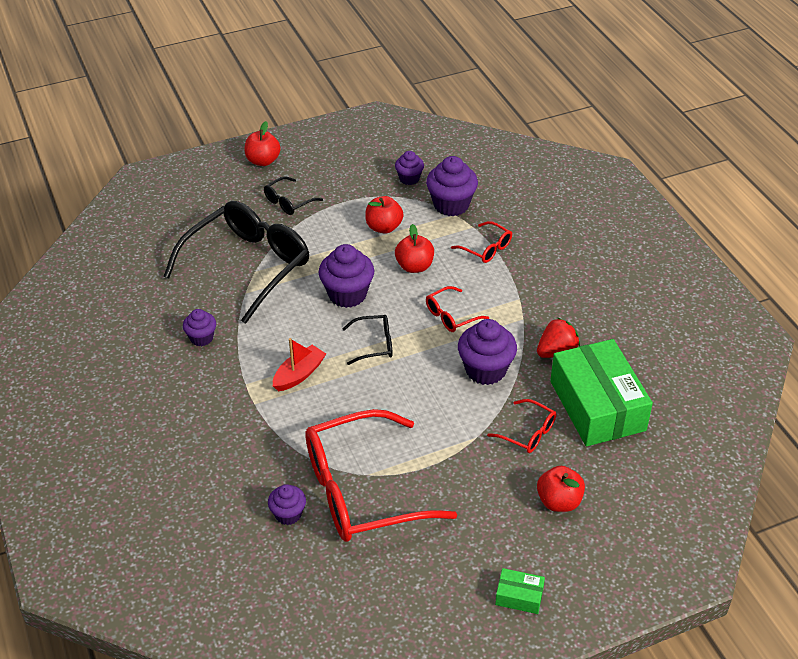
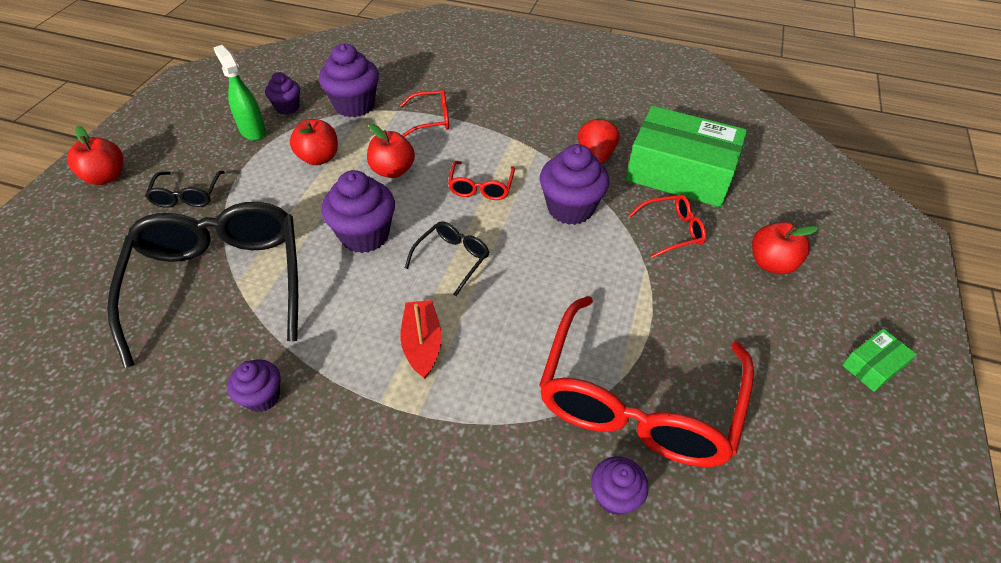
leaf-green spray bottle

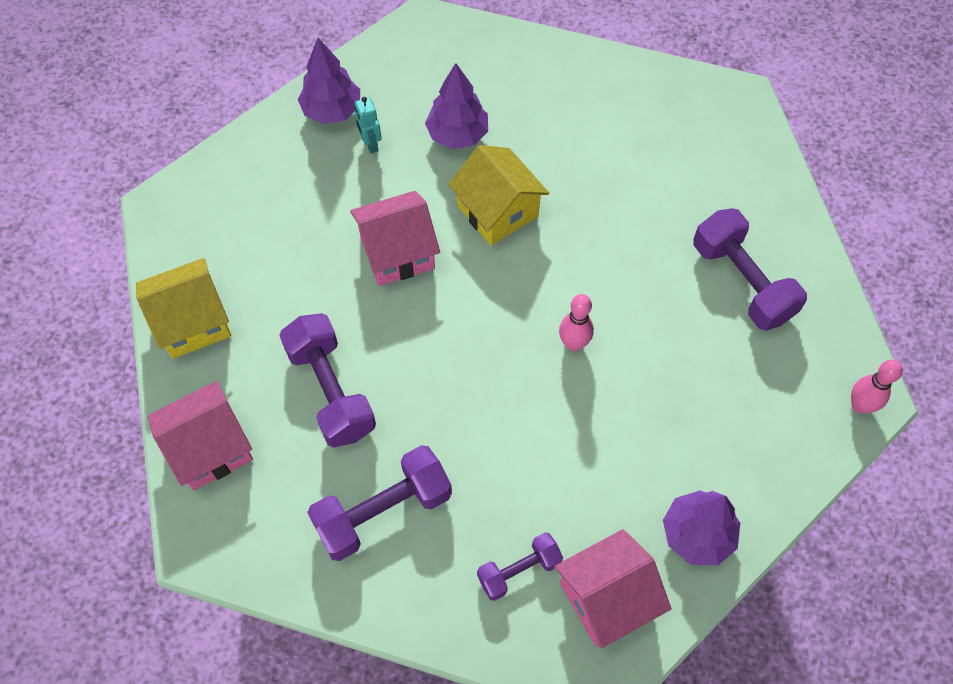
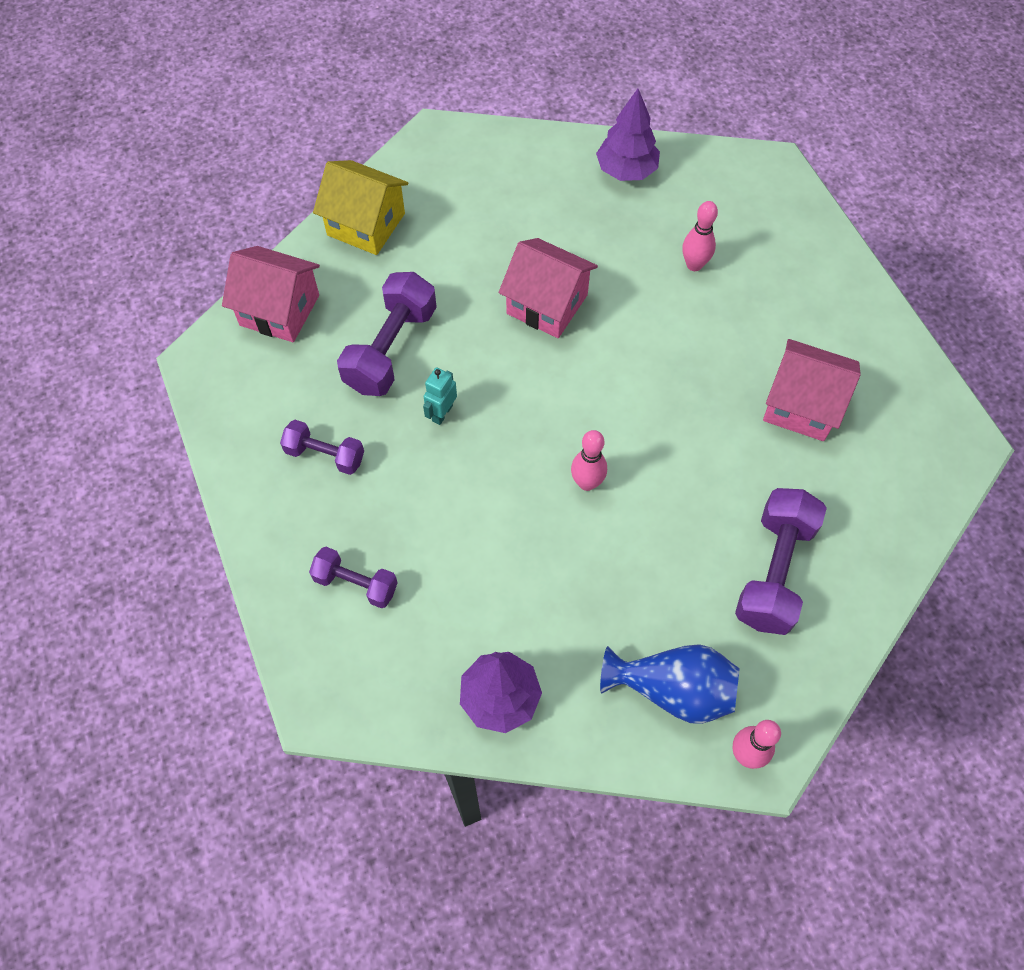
royal purple free weight (1st from left)
turquoise robot
pink skittle (2nd from left)
yellow house (2nd from left in the first image)
pink house (3rd from left)
cobalt vase

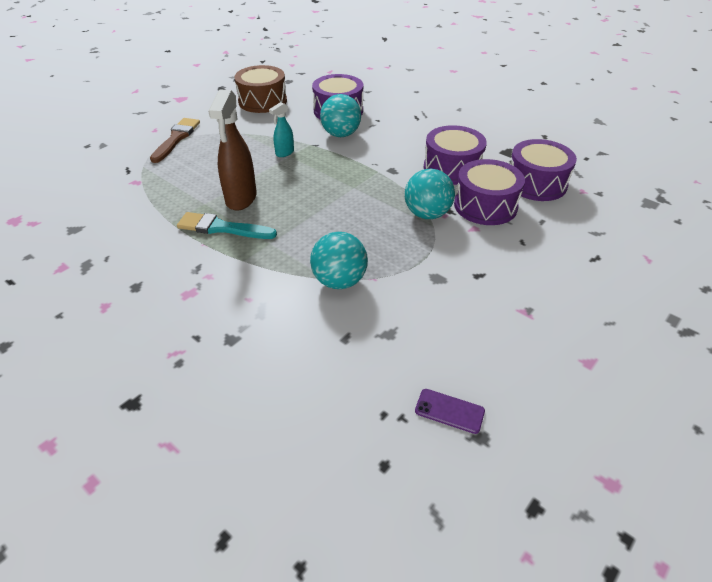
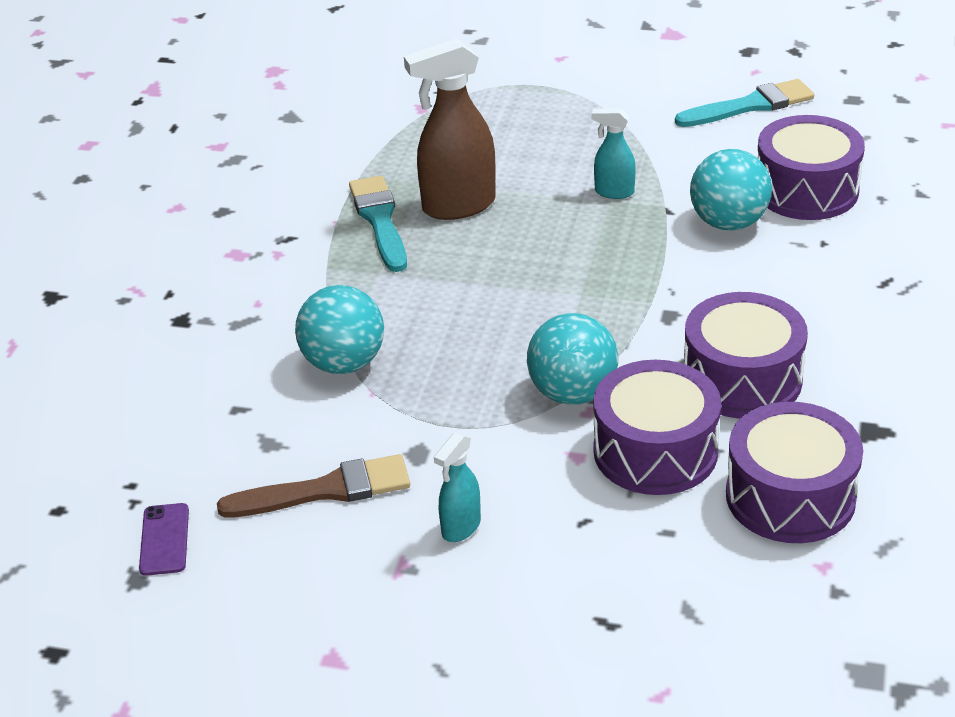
dark brown brush
turquoise brush (2nd from left)
turquoise spray bottle (1st from left)

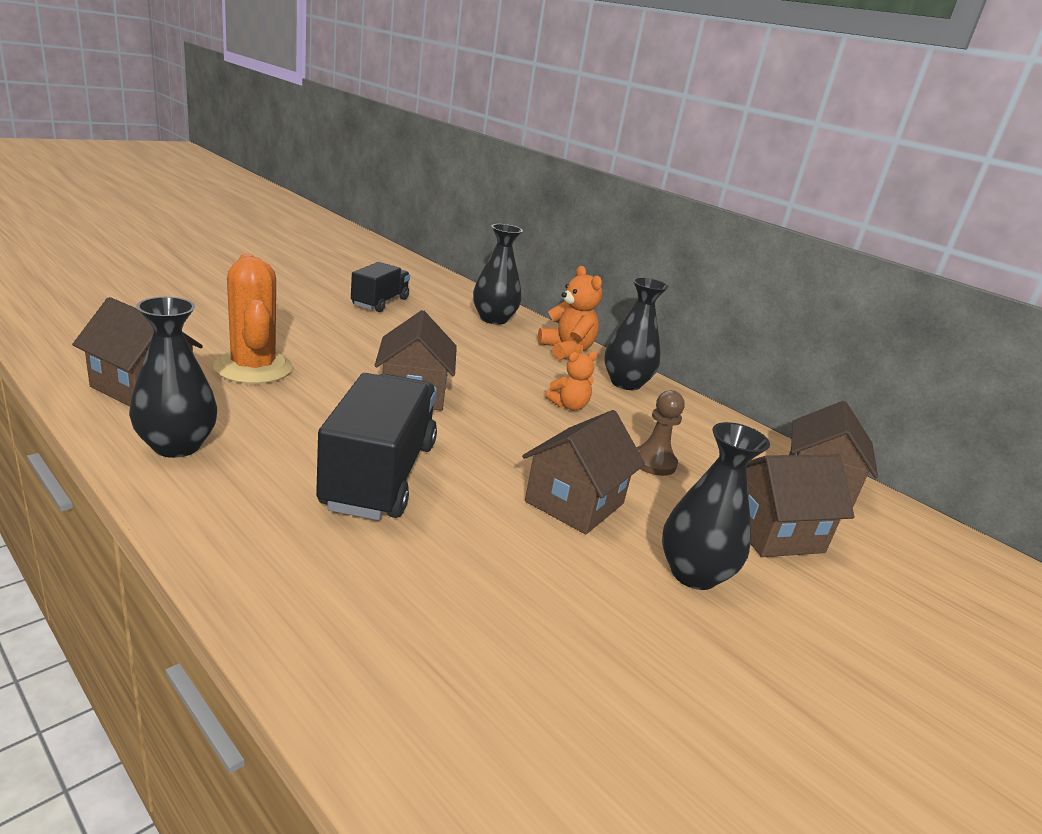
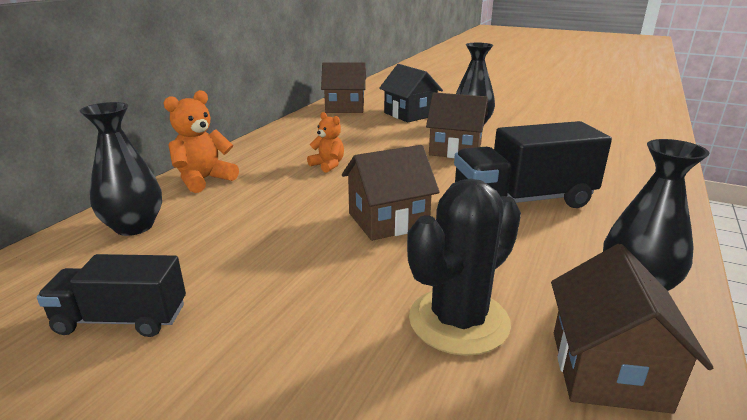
ebony cactus
ebony vase (3rd from left in the first image)
dark brown game pawn
ebony house

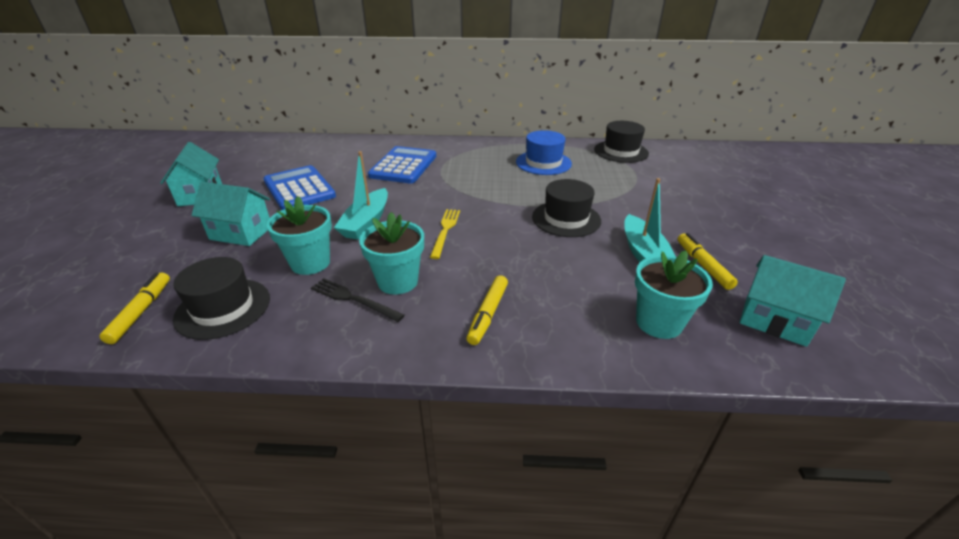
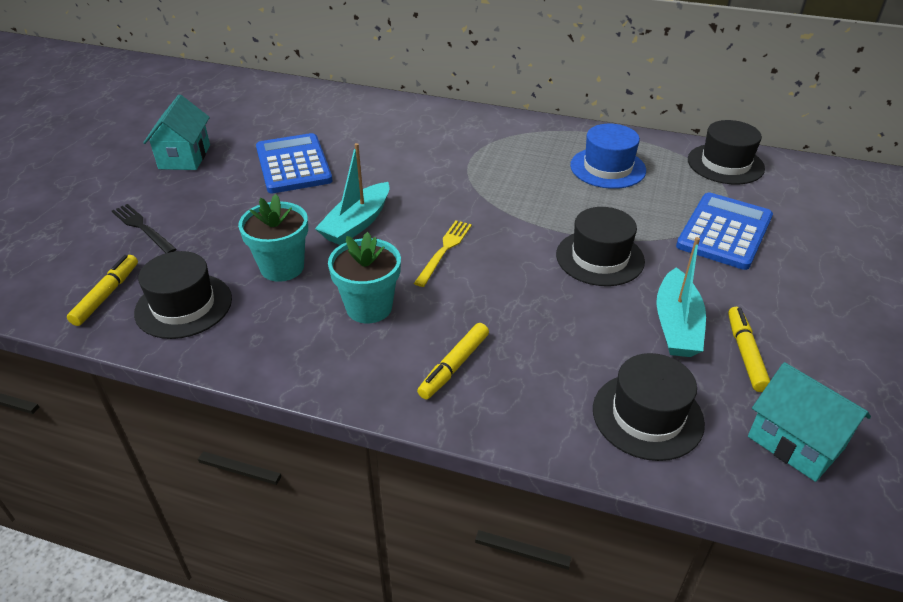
turquoise house (2nd from left in the first image)
ebony table fork
cobalt adding machine (2nd from left)
ebony hat (3rd from left)

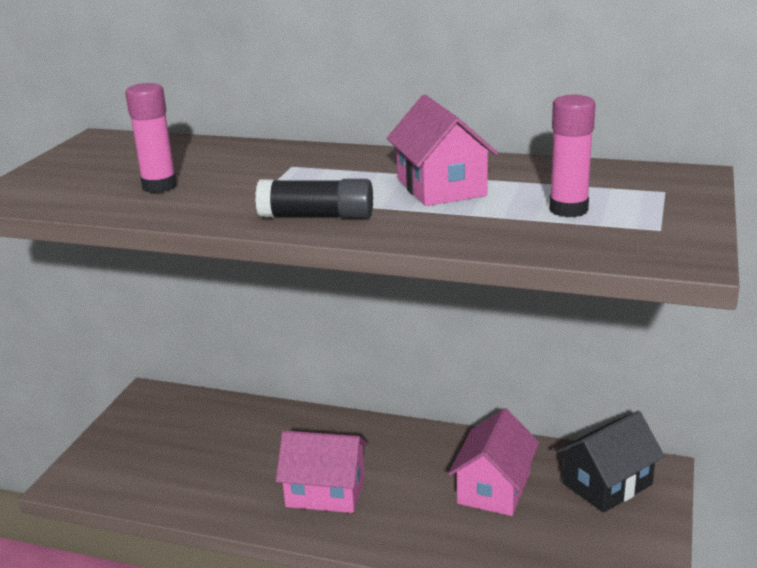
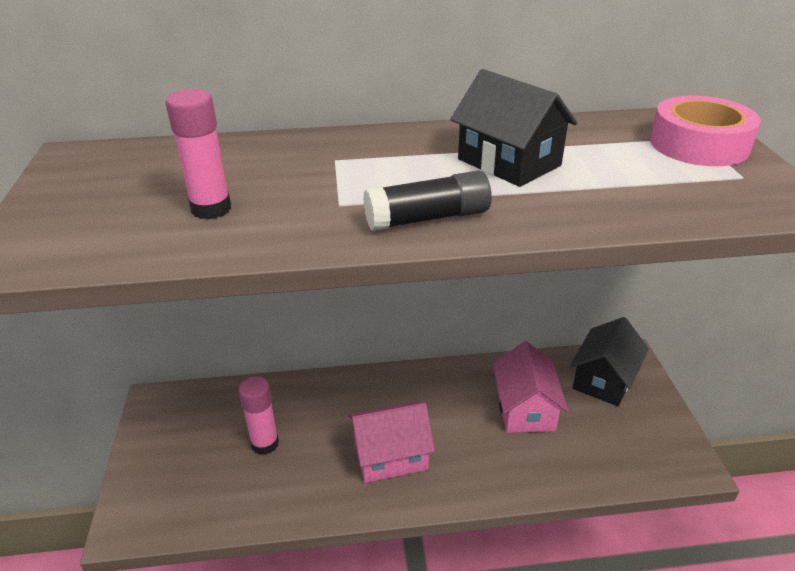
ebony house (1st from left)
pink stick of glue (2nd from left)
pink roll of tape

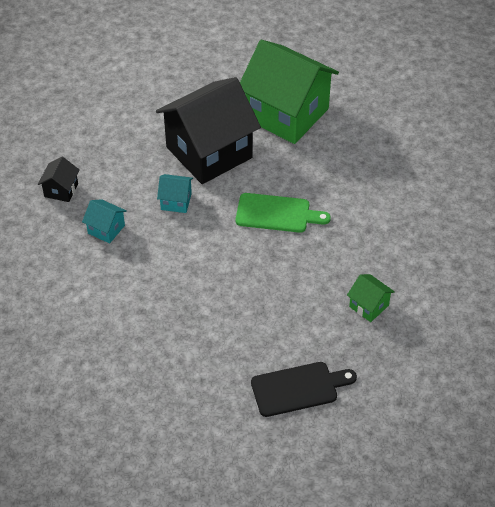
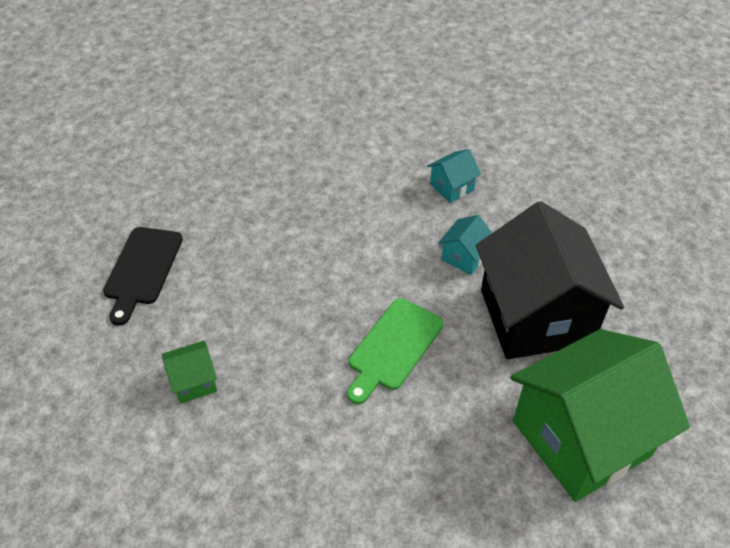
ebony house (1st from left in the first image)

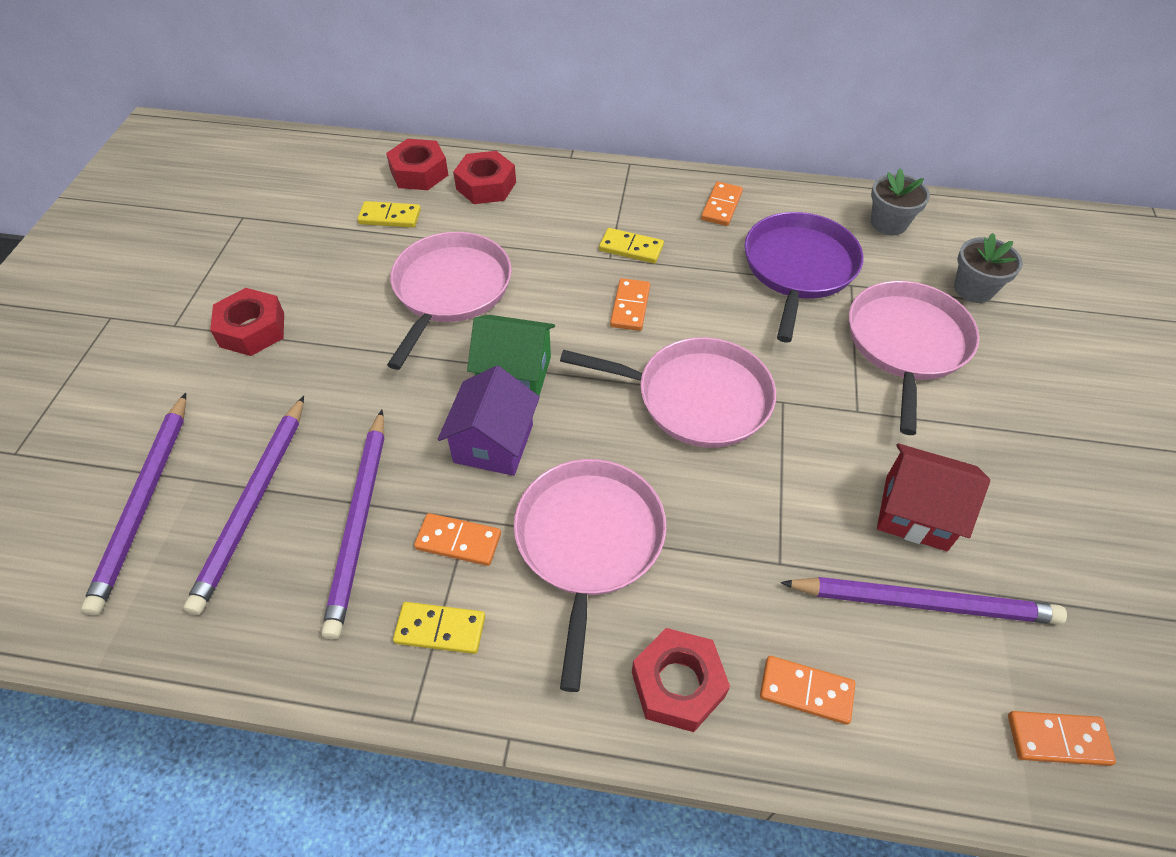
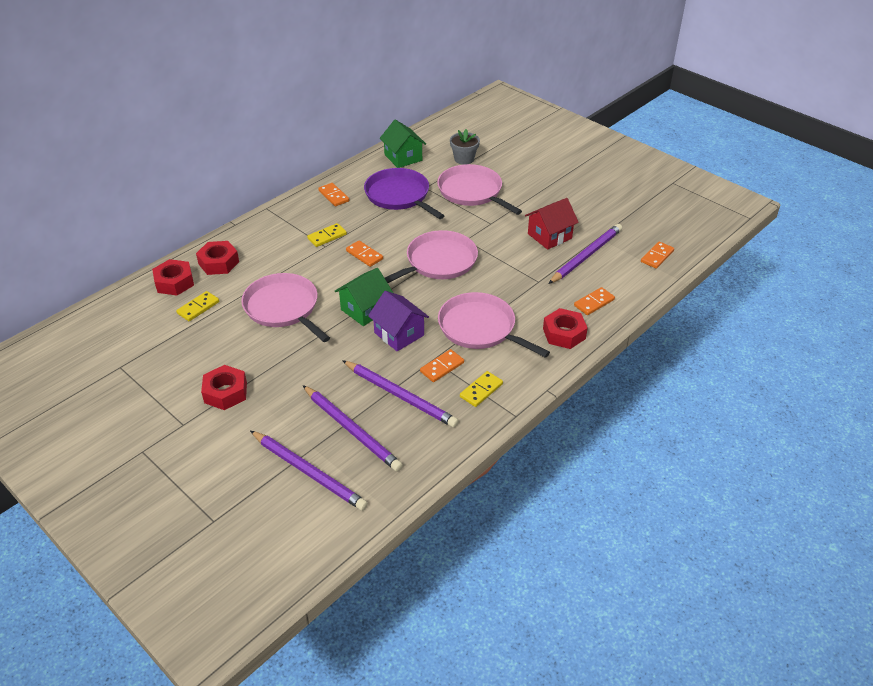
leaf-green house (2nd from left)

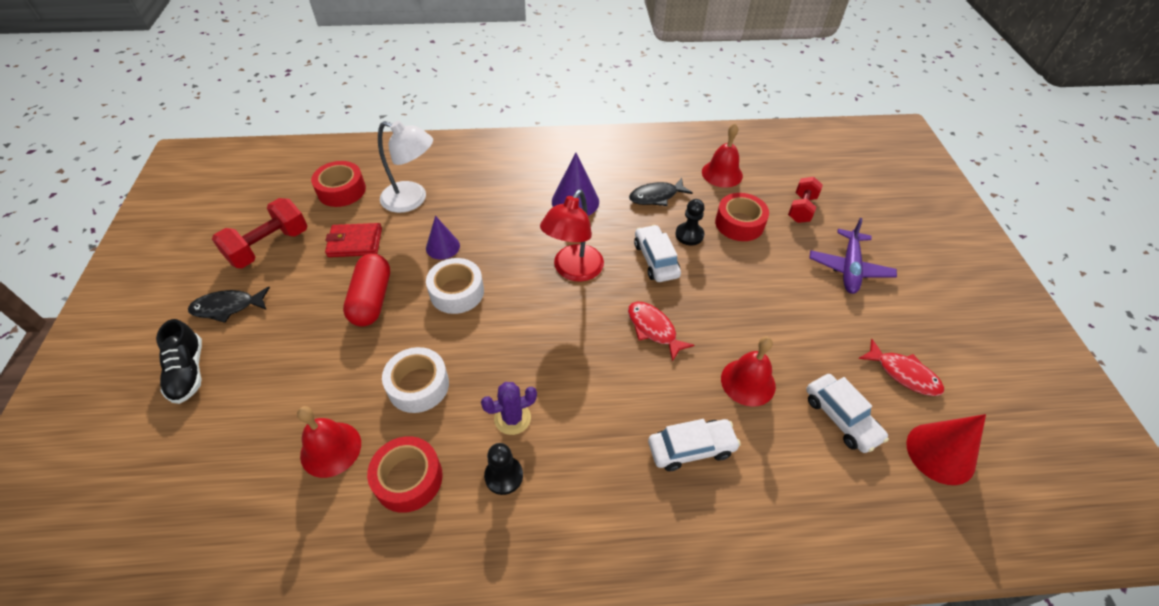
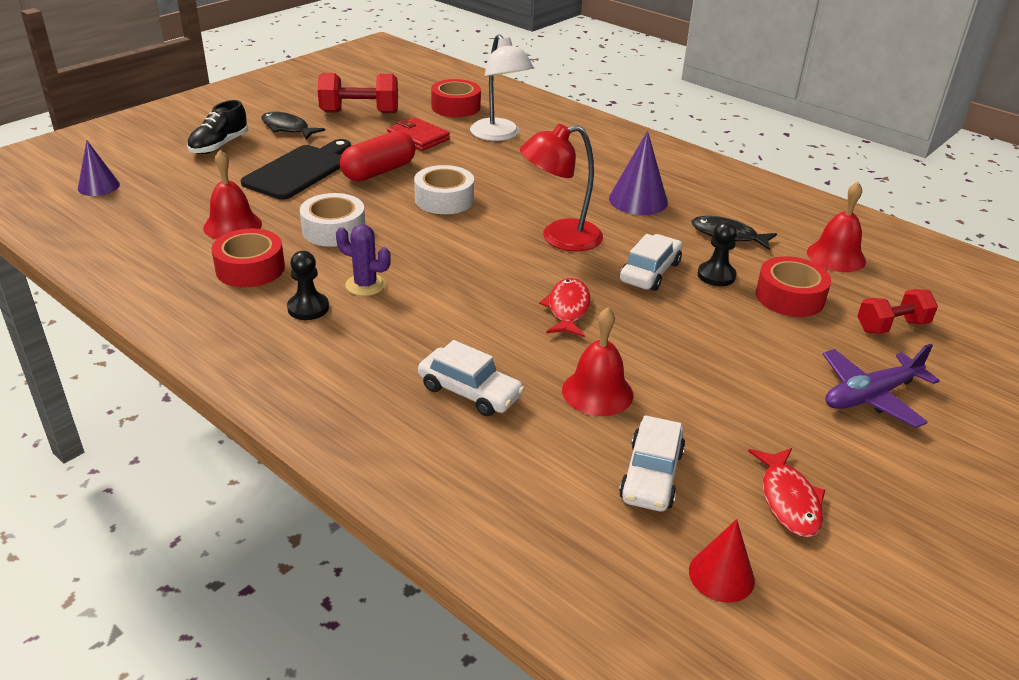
royal purple cone shape (1st from left)
crimson cone shape
ebony cutting board

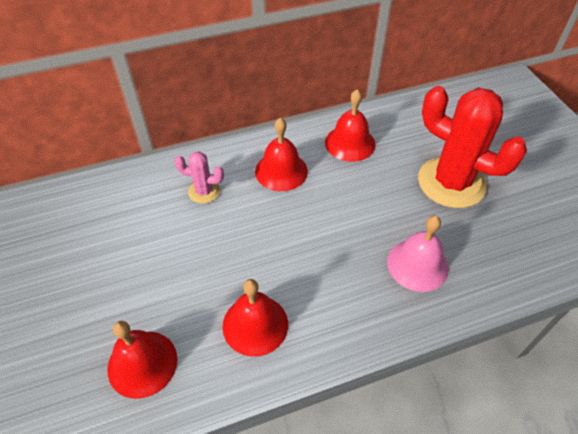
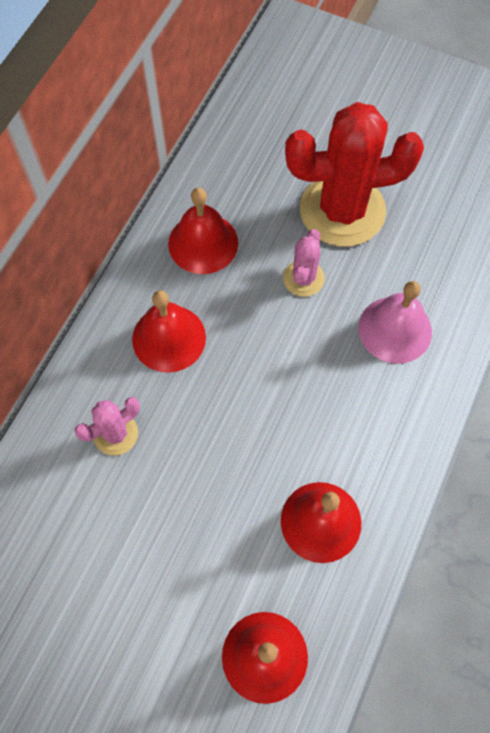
pink cactus (2nd from left)

